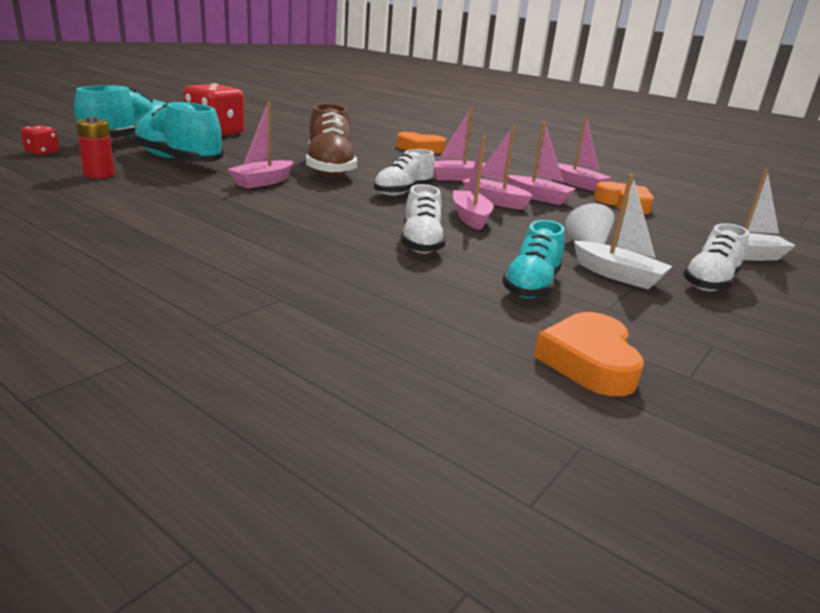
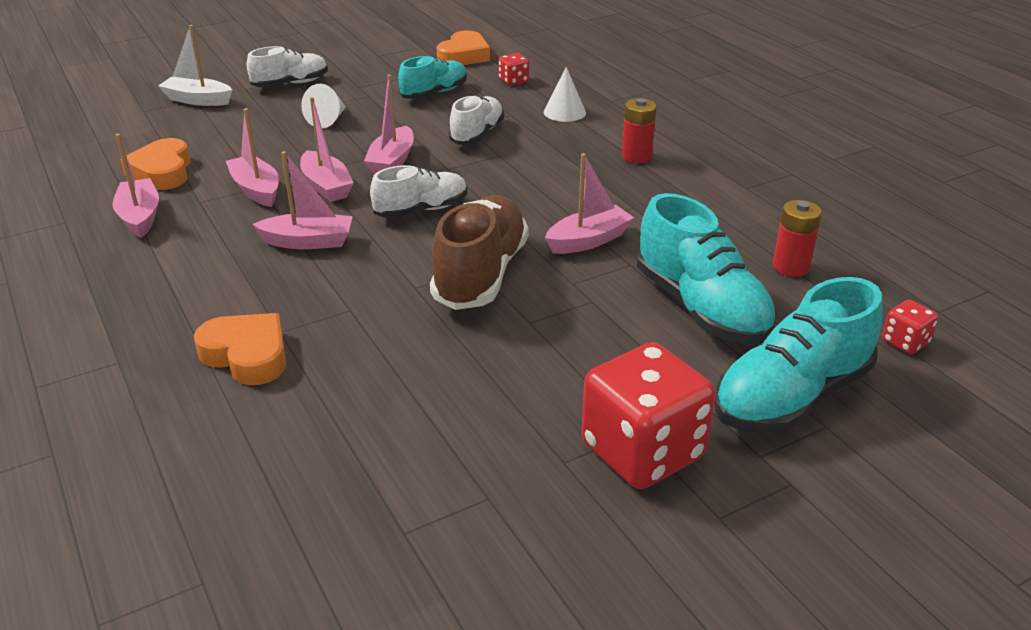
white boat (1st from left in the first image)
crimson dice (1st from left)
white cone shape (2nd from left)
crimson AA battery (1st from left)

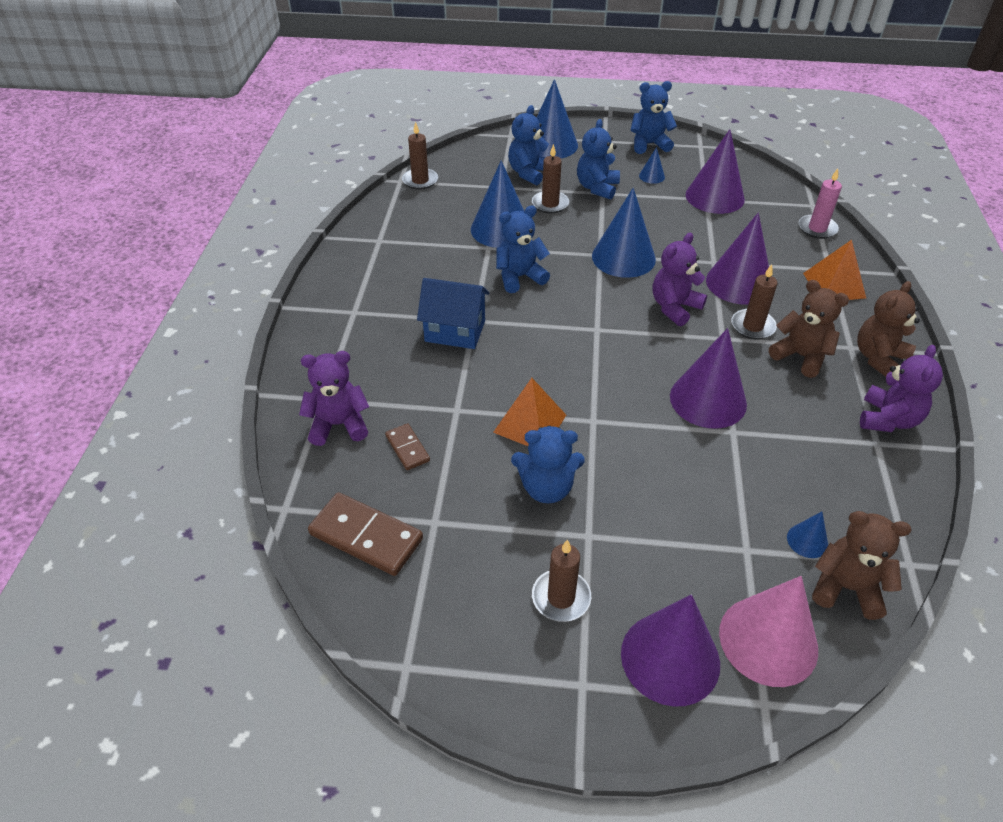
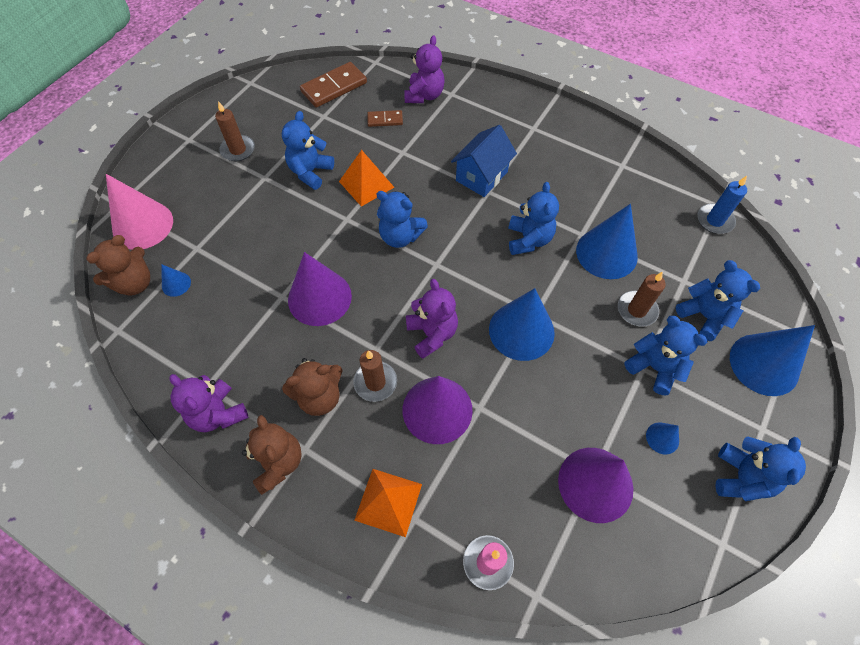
cobalt wax candle
royal purple cone shape (1st from left in the first image)
cobalt teddy (2nd from left)

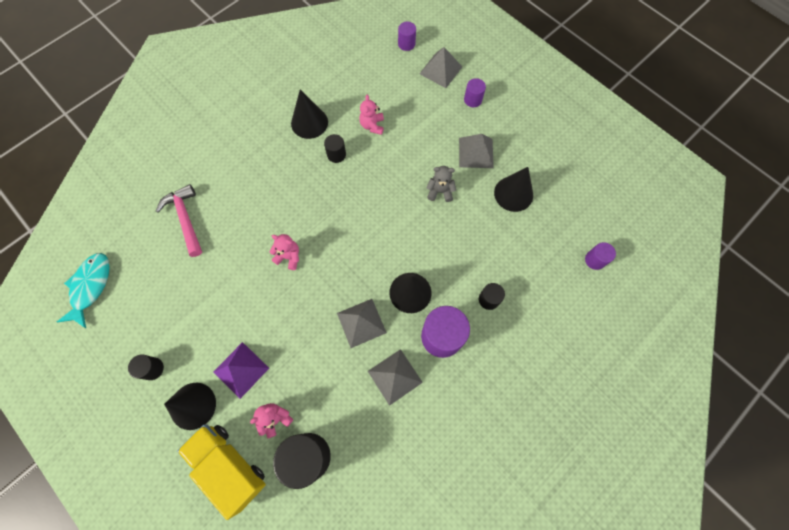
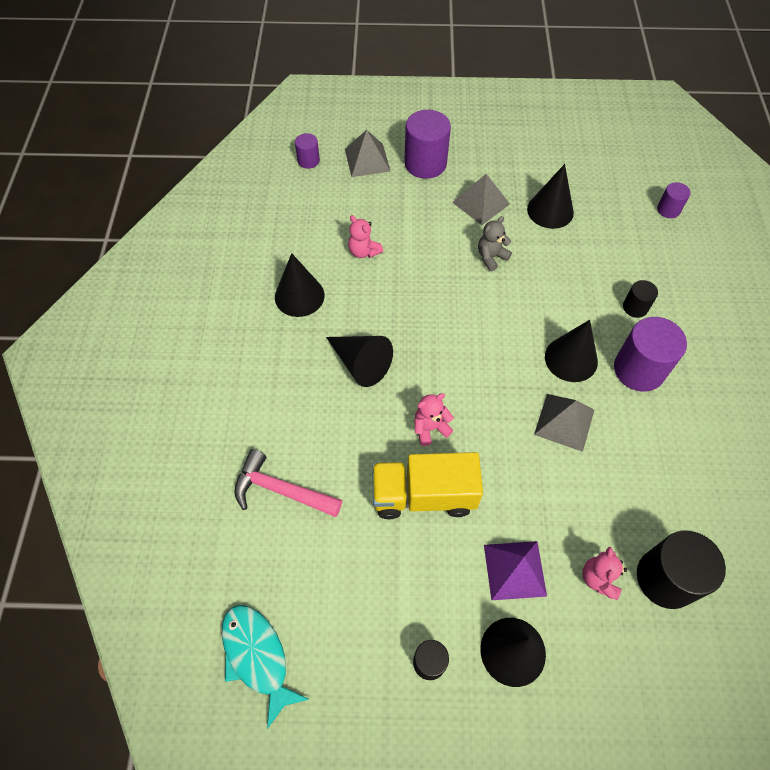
yellow toy truck
ebony cylinder (3rd from left in the first image)
grey solid pyramid (2nd from left in the first image)
royal purple cylinder (2nd from left)
ebony cone shape (2nd from left)

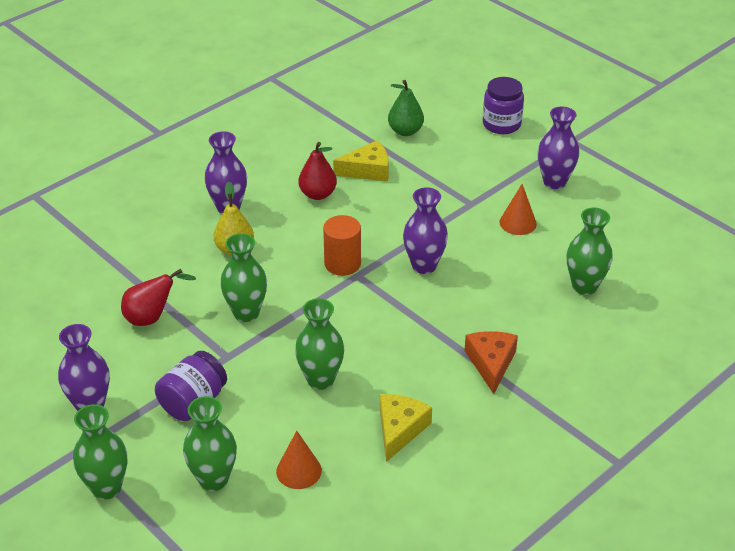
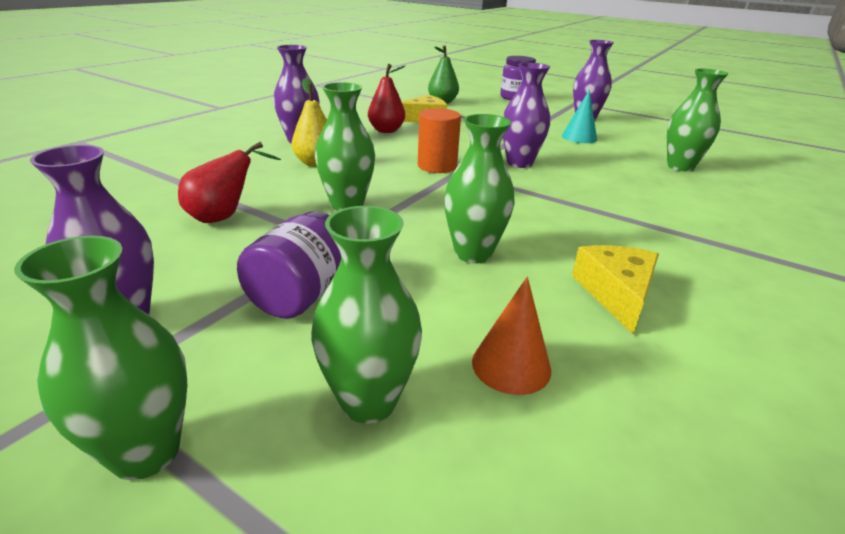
orange piece of cheese
turquoise cone shape

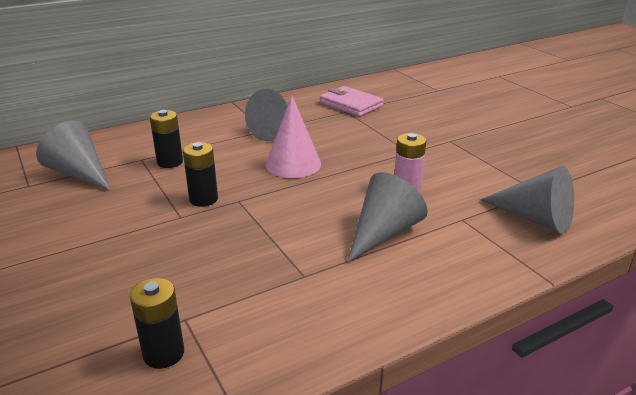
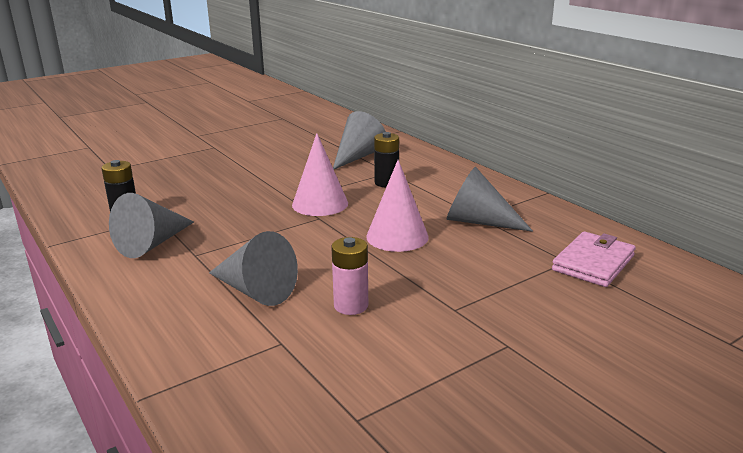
pink cone shape (1st from left)
grey cone shape (1st from left)

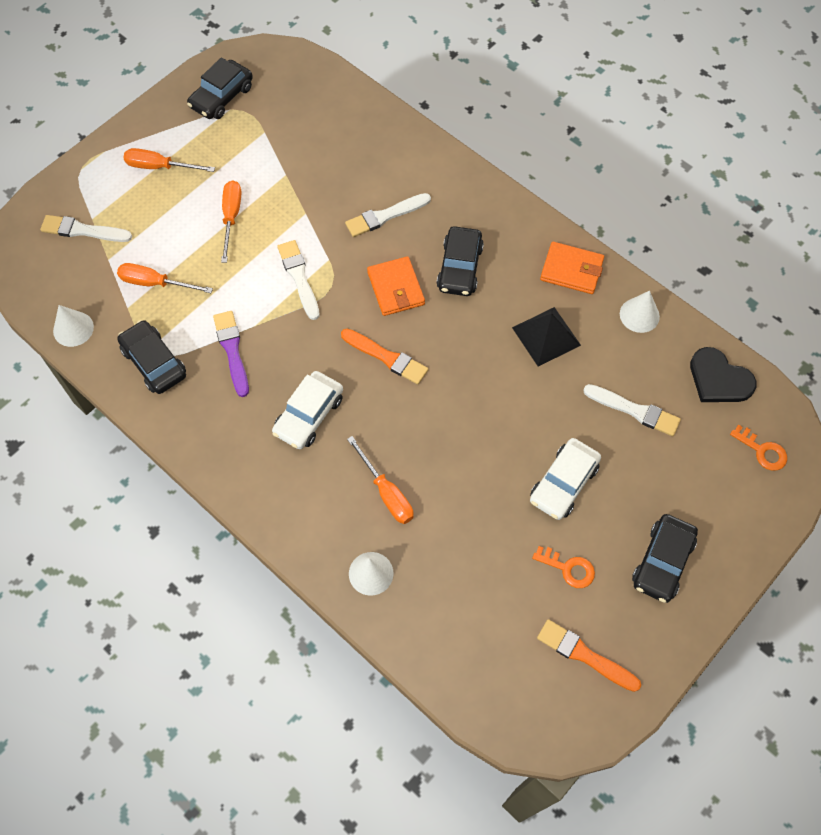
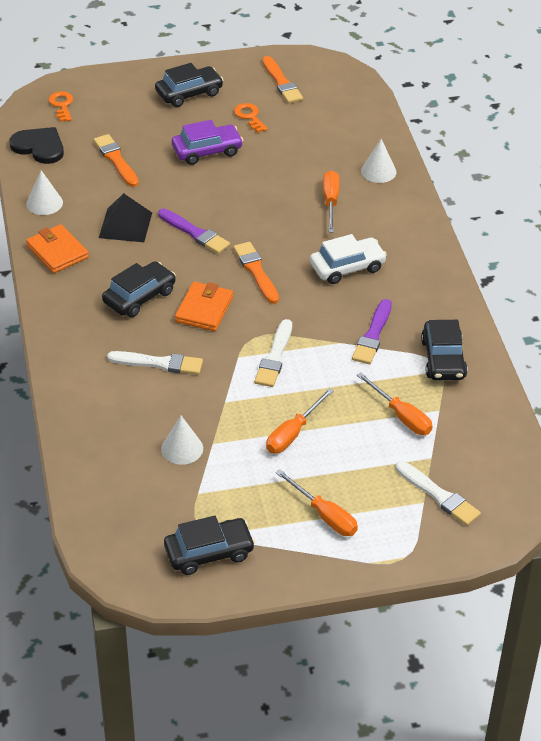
white cone shape (2nd from left)
royal purple automobile
orange brush (1st from left)
ebony heart shape
royal purple brush (1st from left)

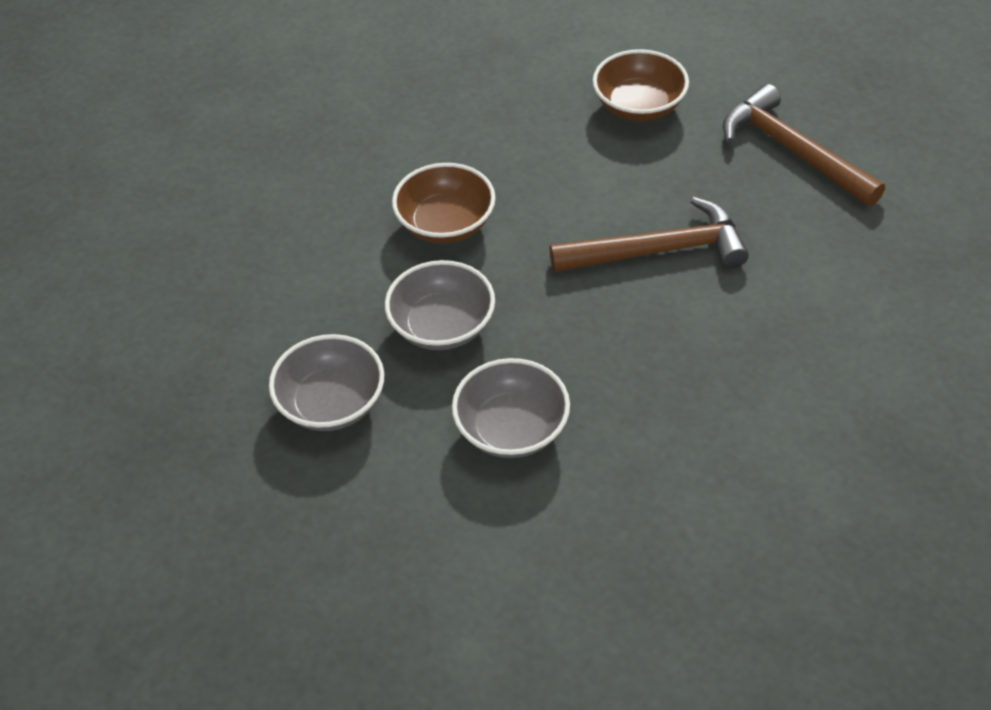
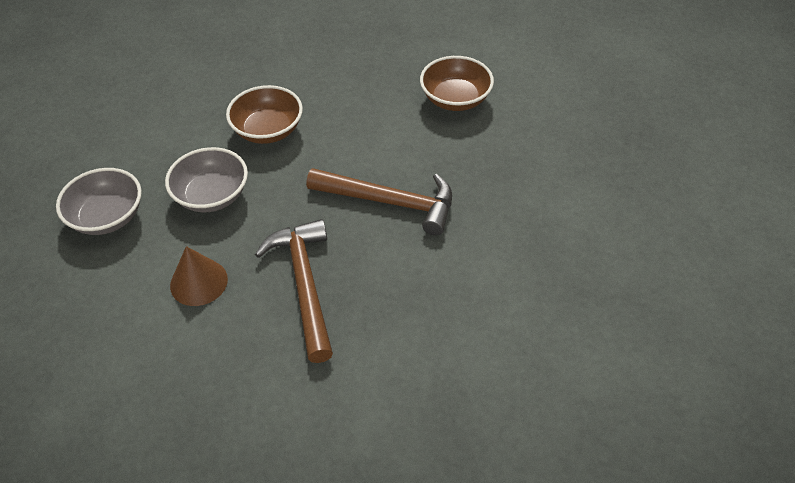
dark brown cone shape
dark brown carpenter's hammer (1st from left)

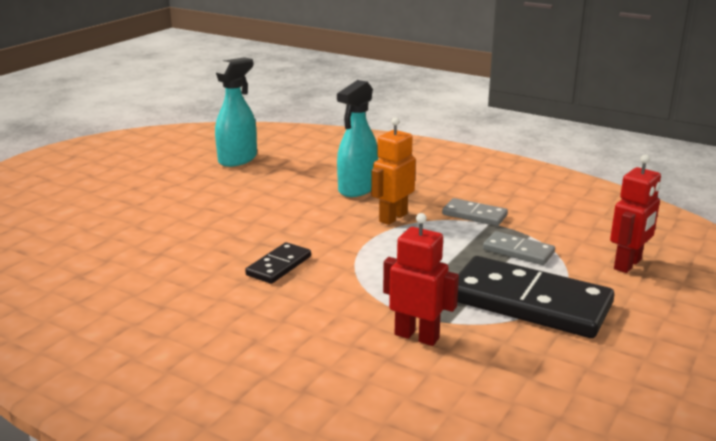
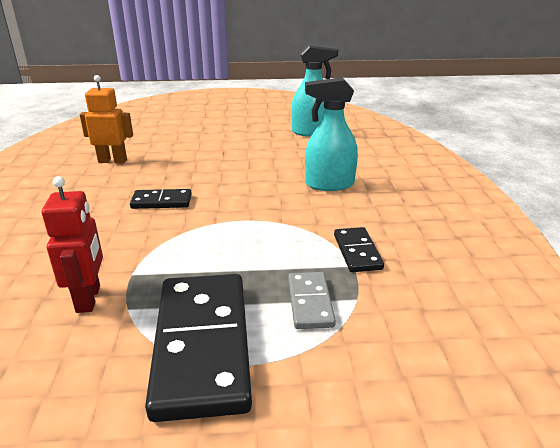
orange robot
ebony domino tile (3rd from left)
crimson robot (2nd from left in the first image)

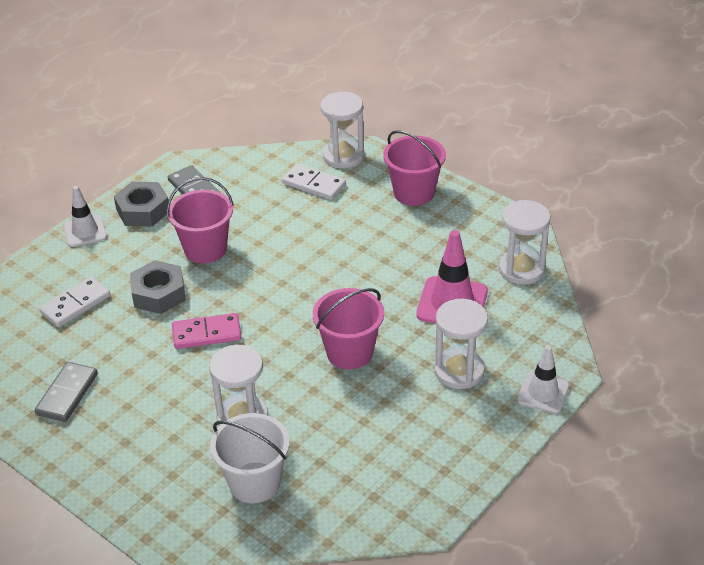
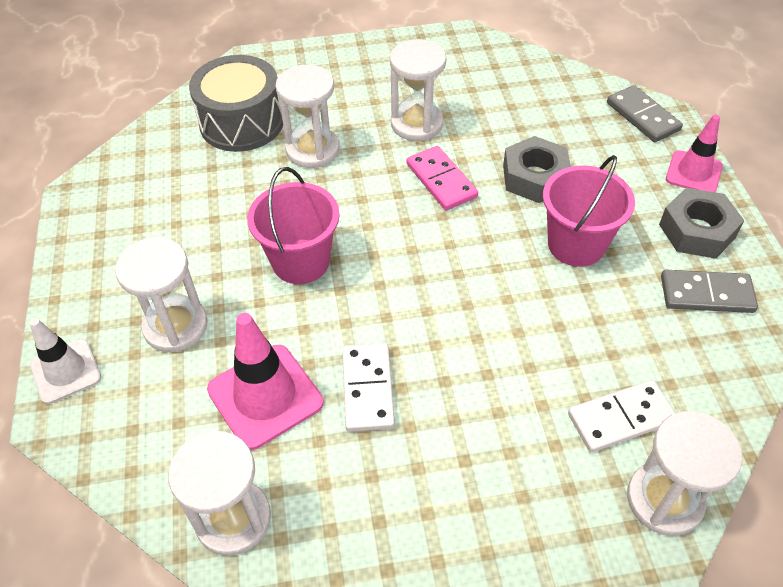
grey domino tile (1st from left)
white domino tile (1st from left)
pink safety cone (2nd from left)
pink domino tile
grey toy drum
pink pail (3rd from left in the first image)
white sandglass (4th from left)

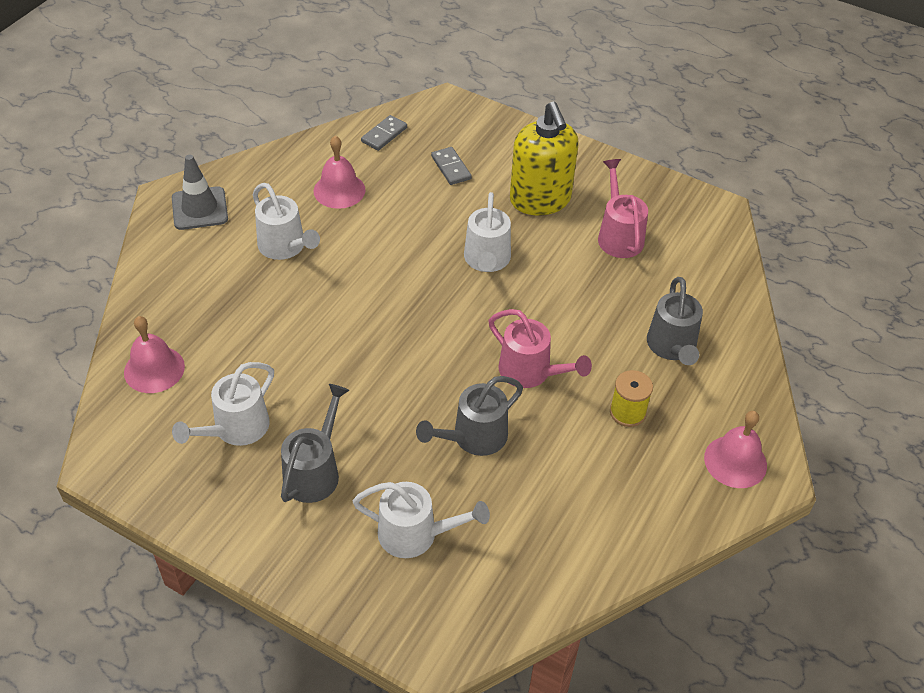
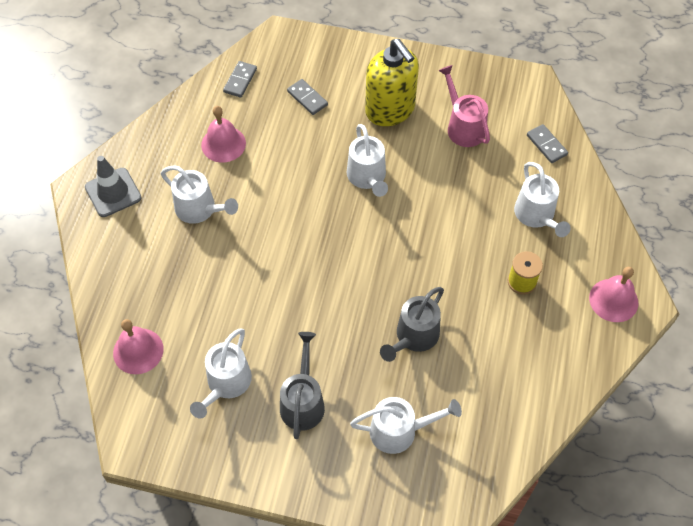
pink sprinkling can (1st from left in the first image)
white sprinkling can (5th from left)
grey domino tile (3rd from left)

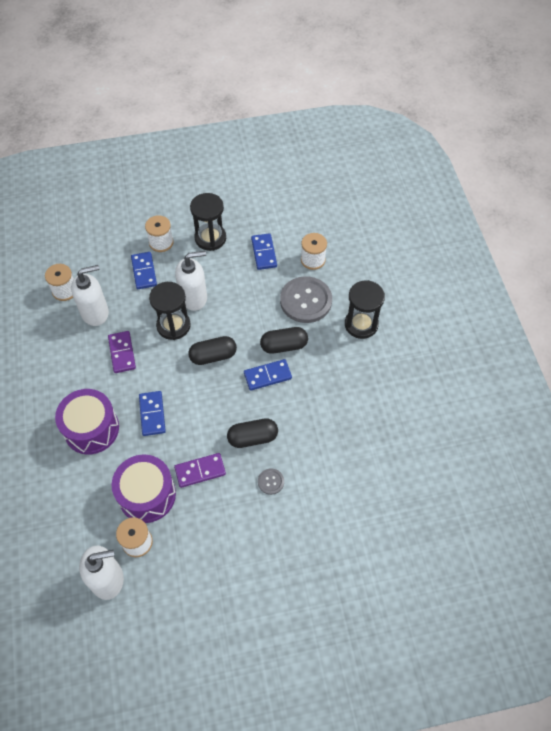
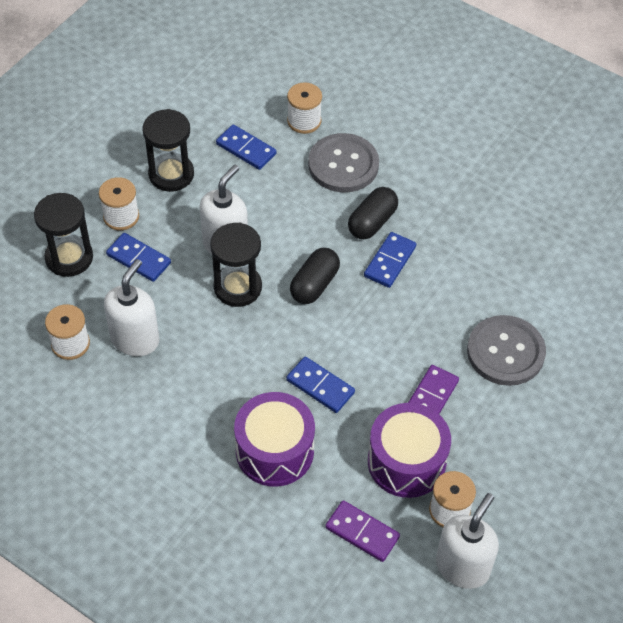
royal purple domino tile (1st from left)
ebony pill shape (2nd from left in the first image)
grey shirt button (2nd from left)
ebony sandglass (1st from left)

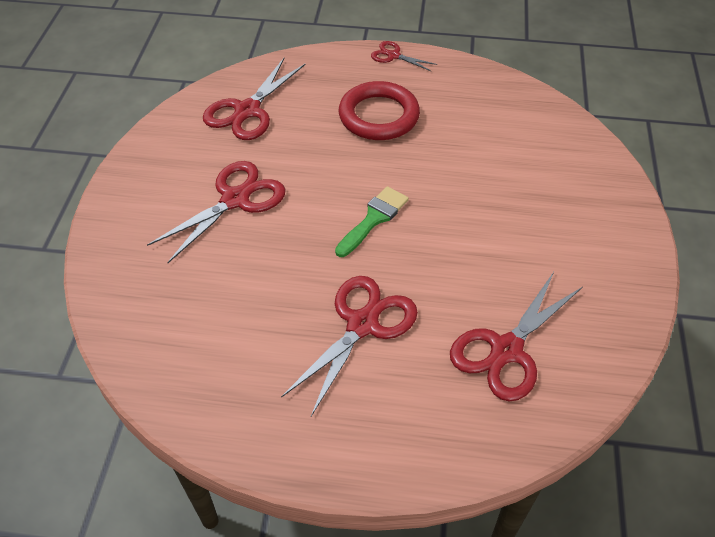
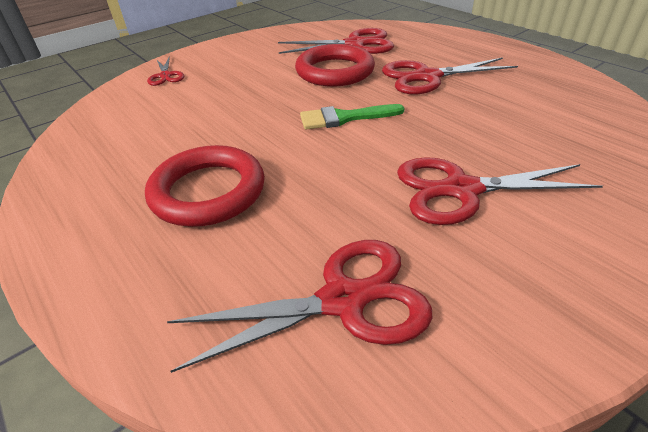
crimson pair of scissors (1st from left)
crimson hoop (2nd from left)

